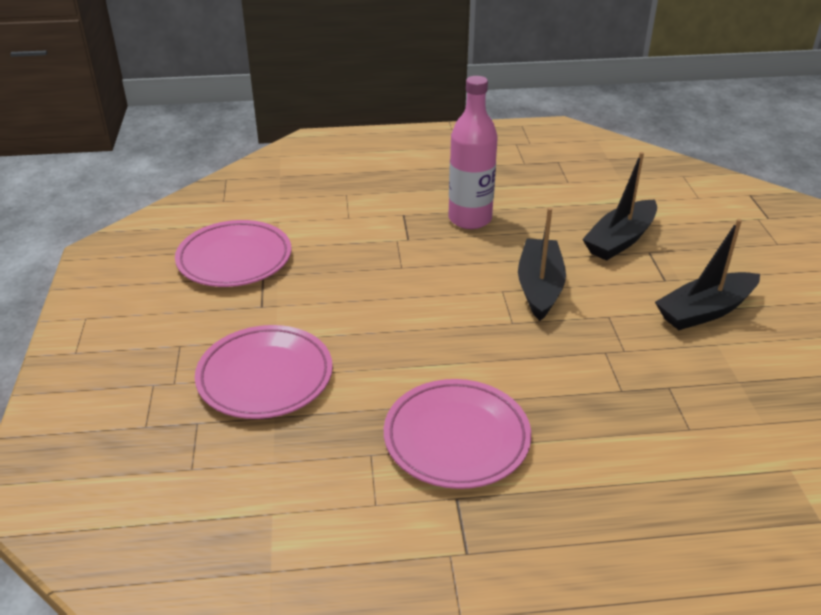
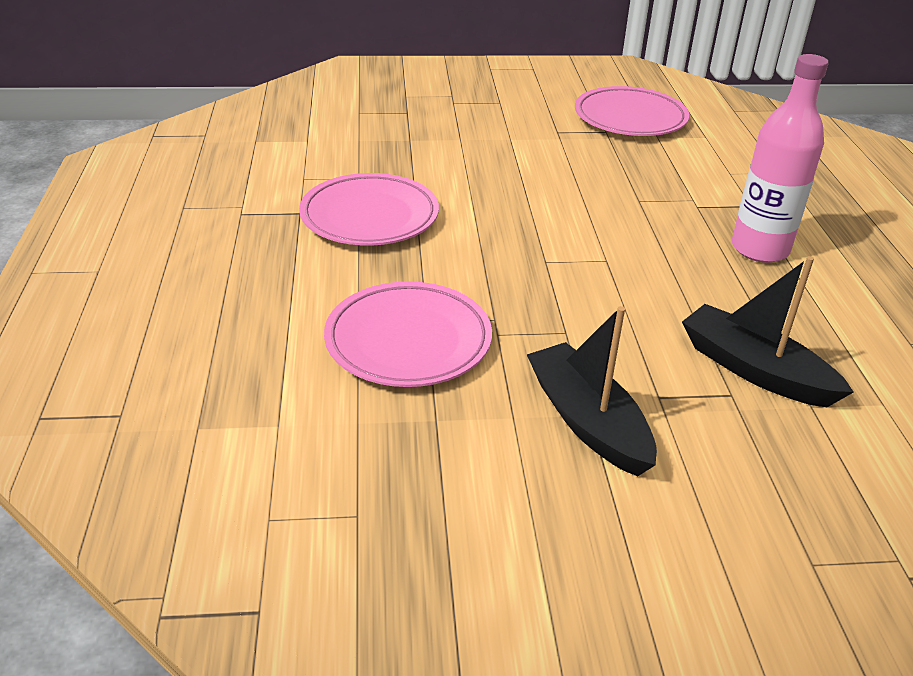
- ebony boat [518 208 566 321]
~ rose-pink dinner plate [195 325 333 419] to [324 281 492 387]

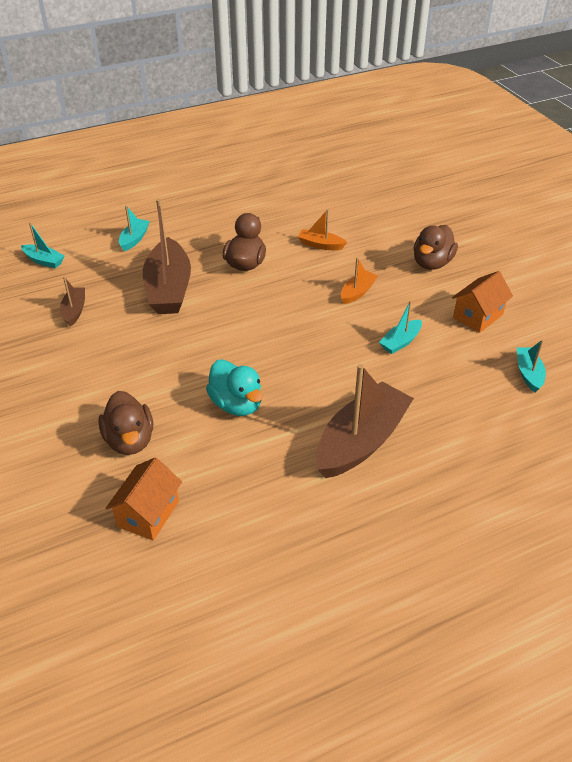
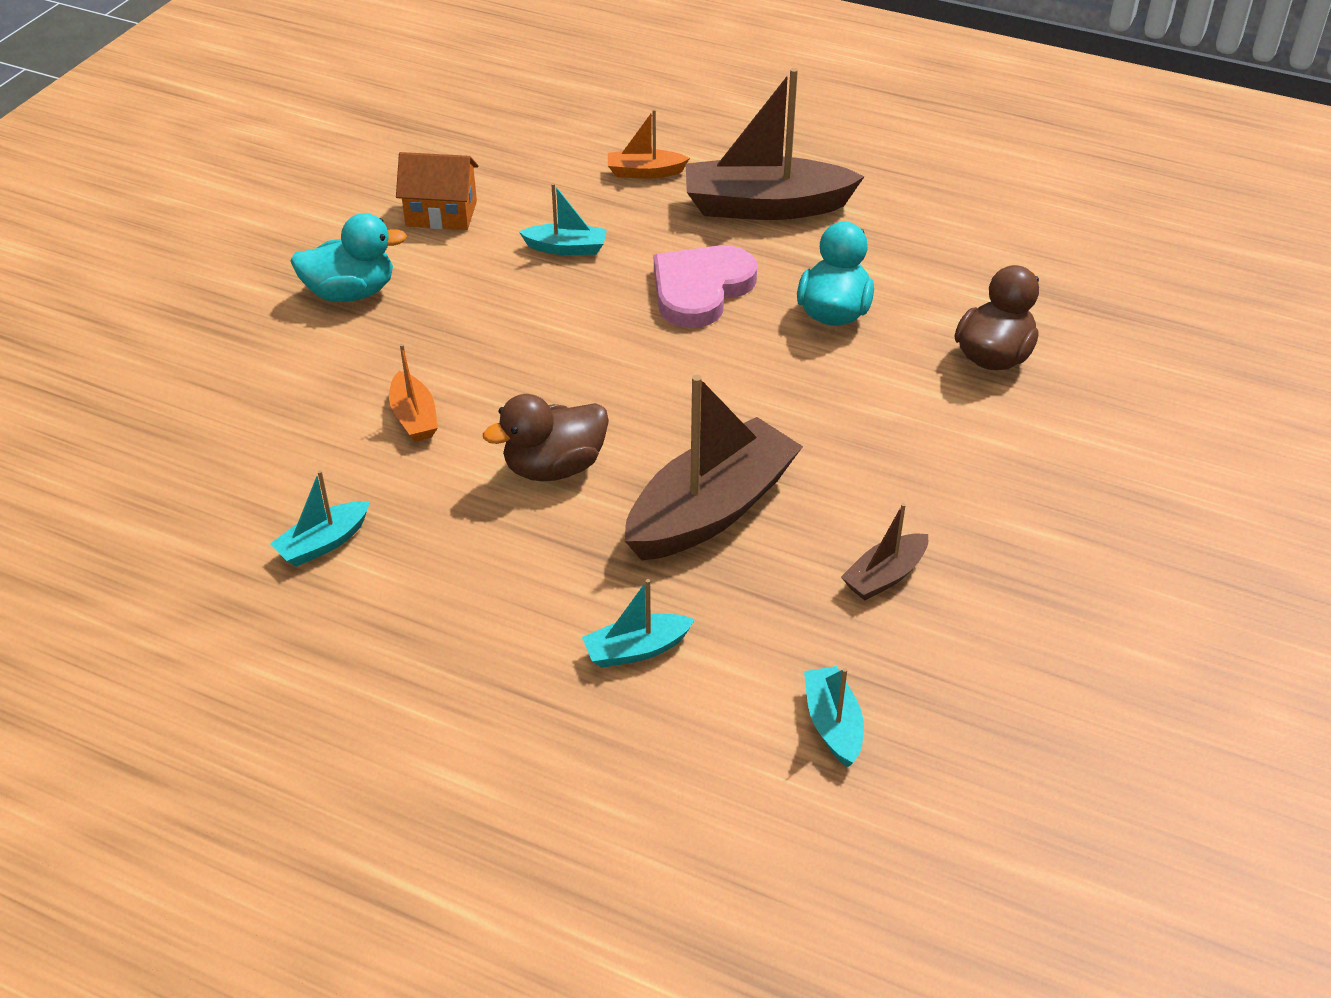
~ brown toy duck [414 225 458 270] to turquoise toy duck [290 213 407 302]
~ orange boat [341 257 378 304] to [608 109 690 179]
~ turquoise boat [517 340 546 393] to [270 470 370 567]
- orange house [106 457 182 541]
+ rose-pink heart [654 245 757 328]

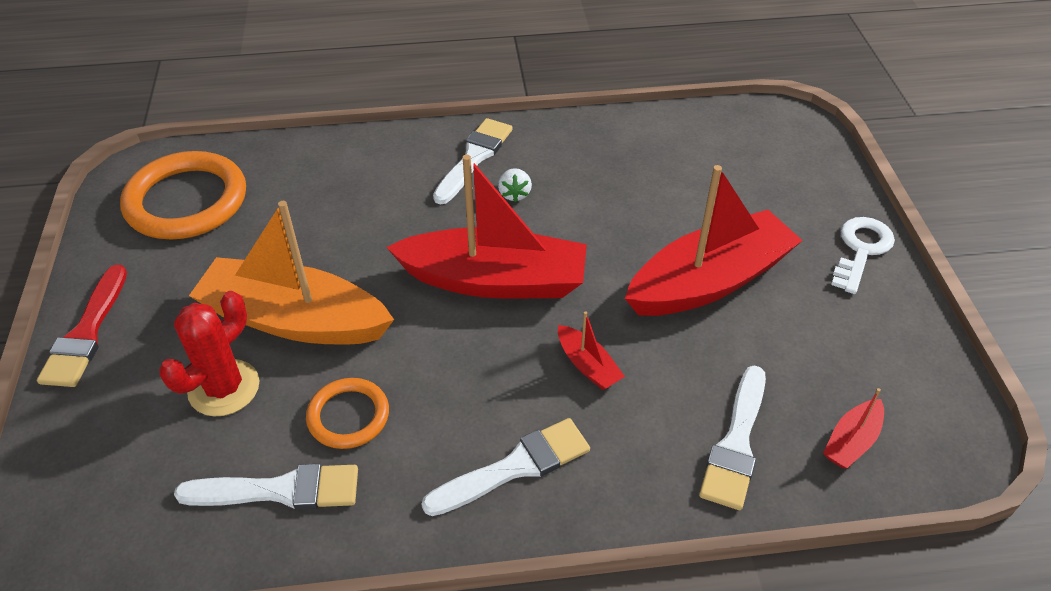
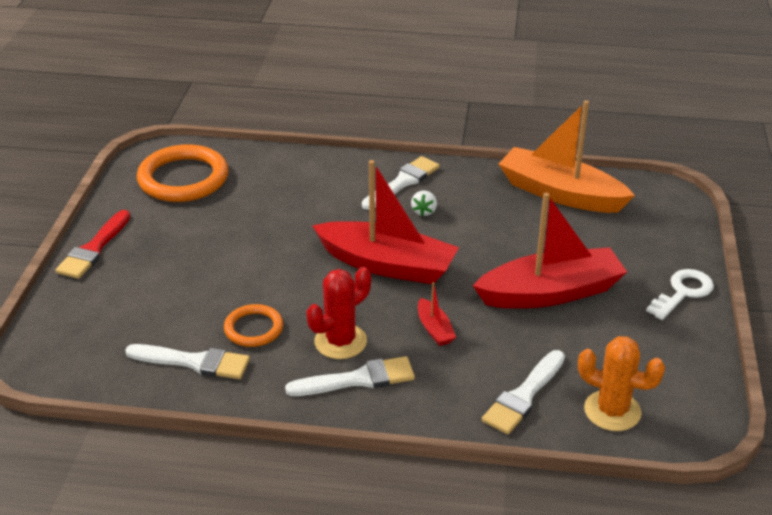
~ orange boat [189 201 394 344] to [499 100 635 213]
~ crimson saguaro cactus [159 291 259 416] to [307 267 371 359]
~ crimson boat [823 388 884 468] to orange saguaro cactus [578 336 665 431]

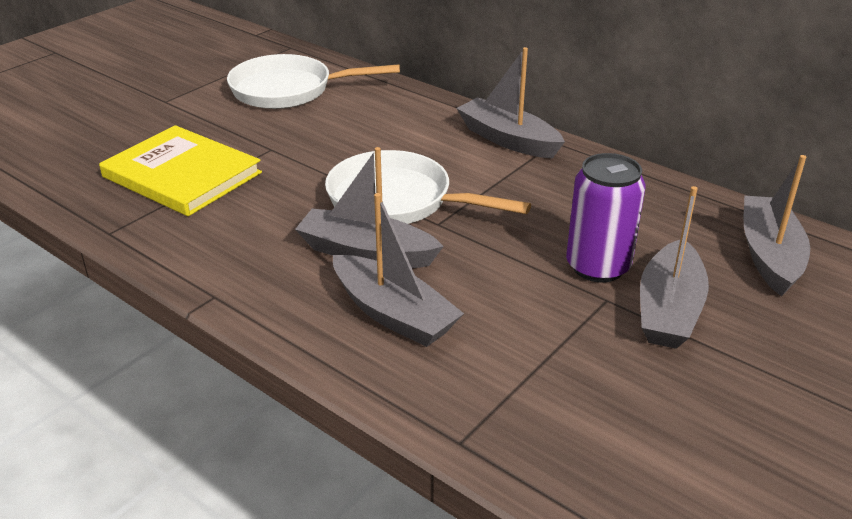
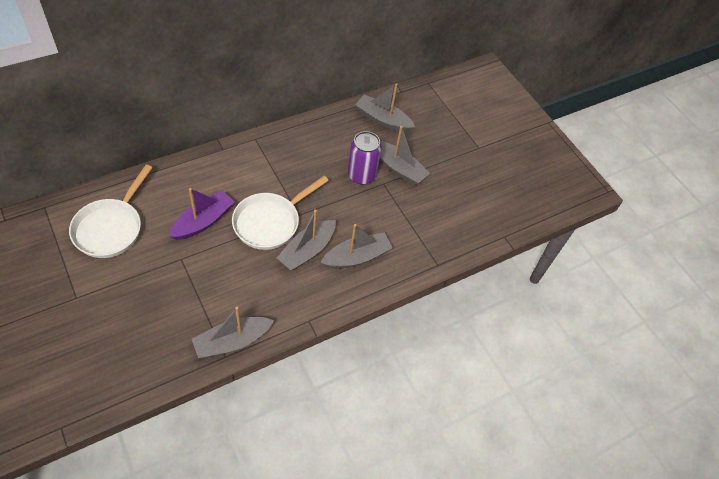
~ grey boat [456 47 565 158] to [192 307 274 358]
- golden hardcover [99 125 262 216]
+ purple boat [169 188 234 240]

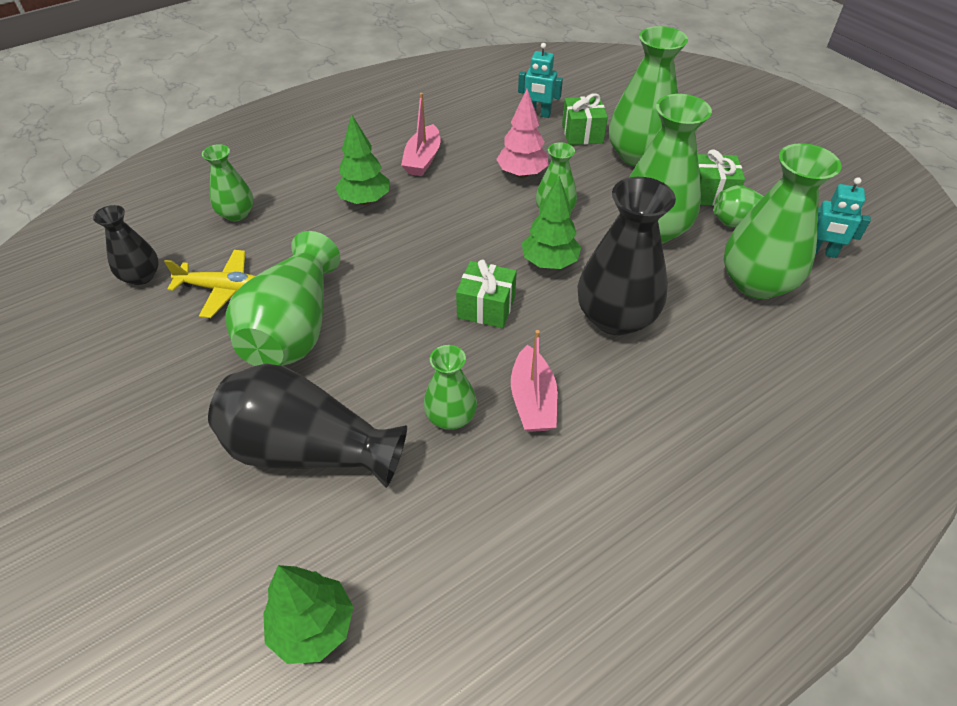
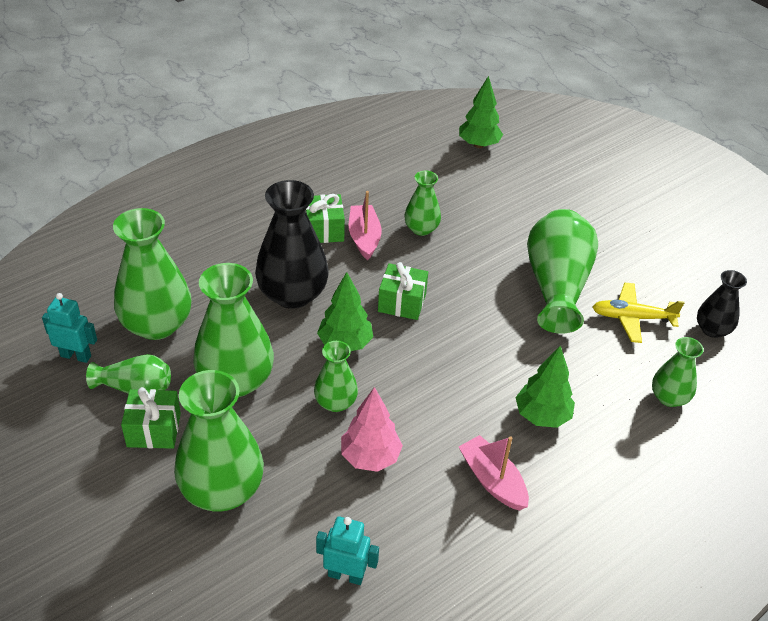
~ rose-pink boat [401 93 440 176] = [459 435 529 511] 45 degrees counterclockwise
~ green wrapped gift [562 93 608 145] to [305 194 345 243]
- ebony flower vase [208 364 407 488]

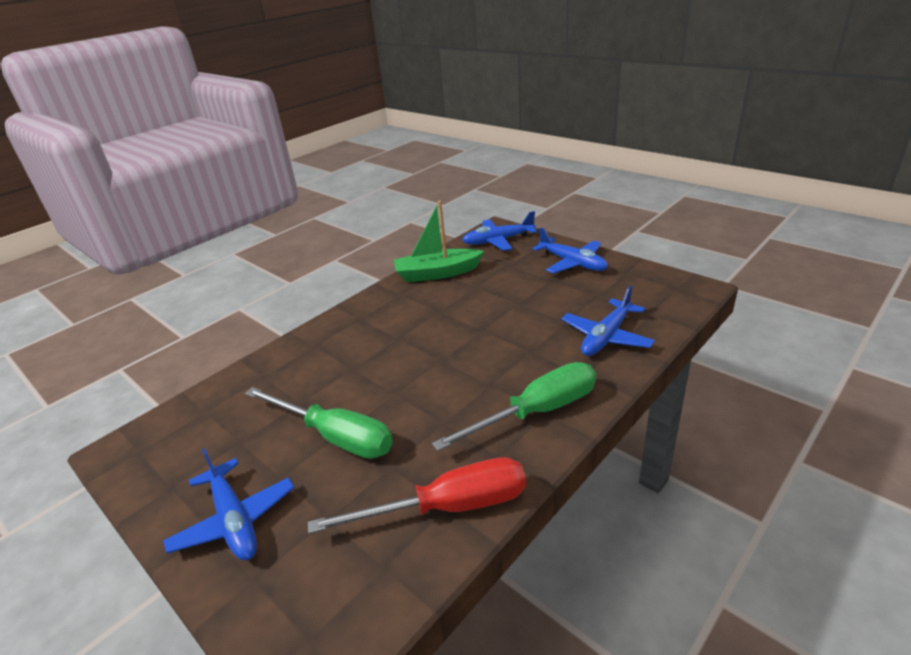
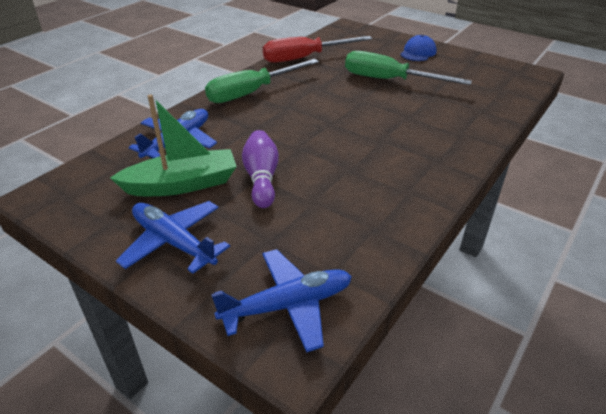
~ green boat [394 201 484 282] to [110 94 237 196]
~ cobalt toy plane [163 448 294 560] to cobalt baseball cap [400 35 437 61]
+ purple tenpin [242 130 279 208]

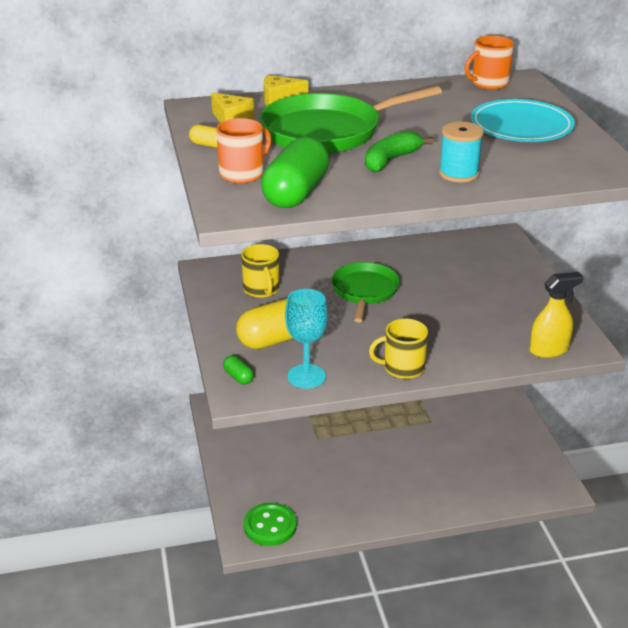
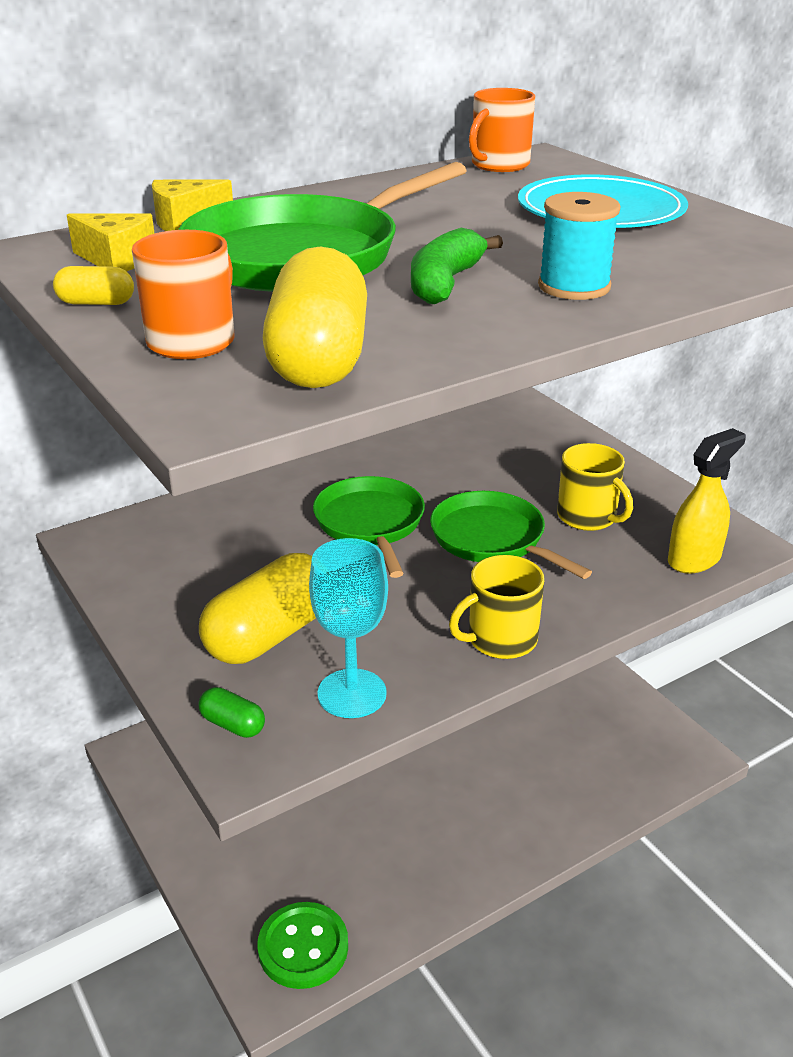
~ green pill [261 137 329 208] to golden pill [263 247 367 388]
~ golden mug [241 244 279 298] to [557 443 633 531]
+ green pan [430 491 592 579]

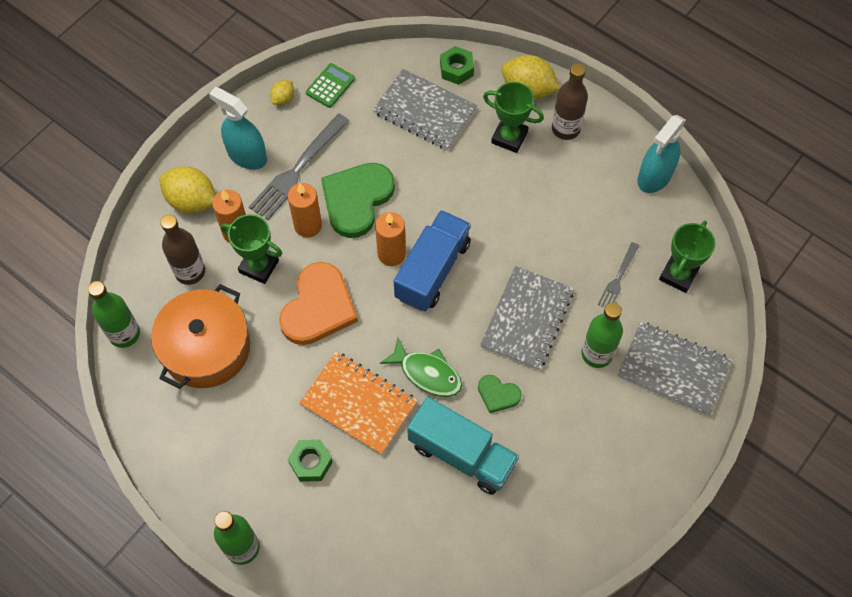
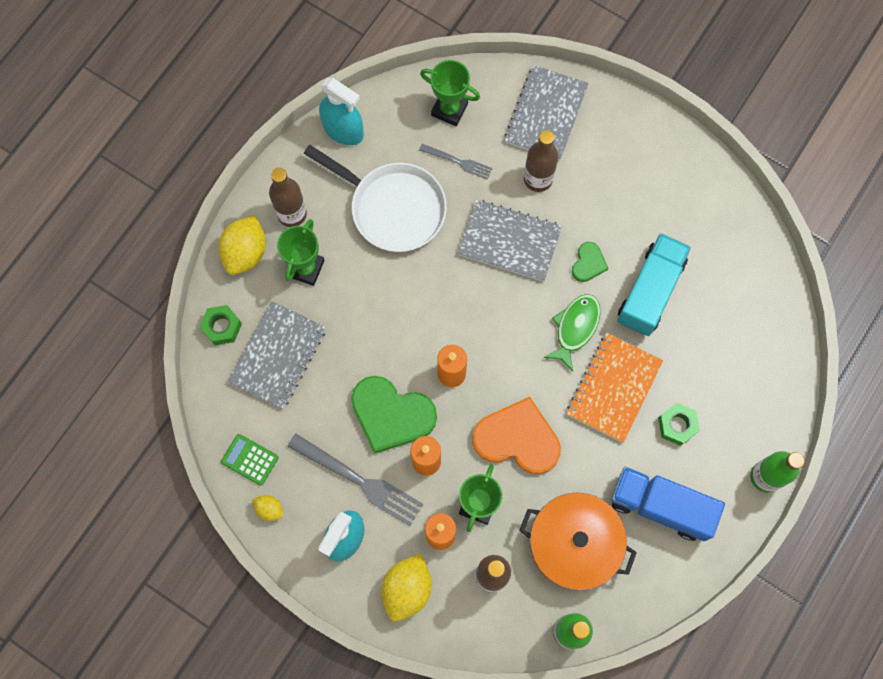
~ cobalt toy truck [394 210 471 311] to [611 467 725 541]
~ green drink bottle [581 302 623 368] to brown drink bottle [524 130 559 192]
+ white pan [304 145 447 252]

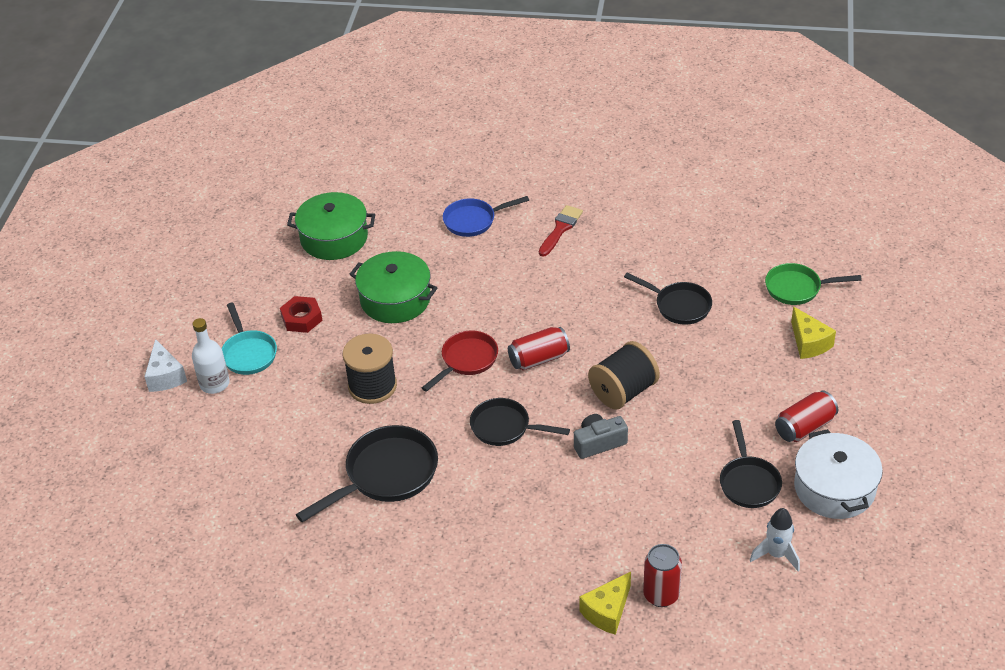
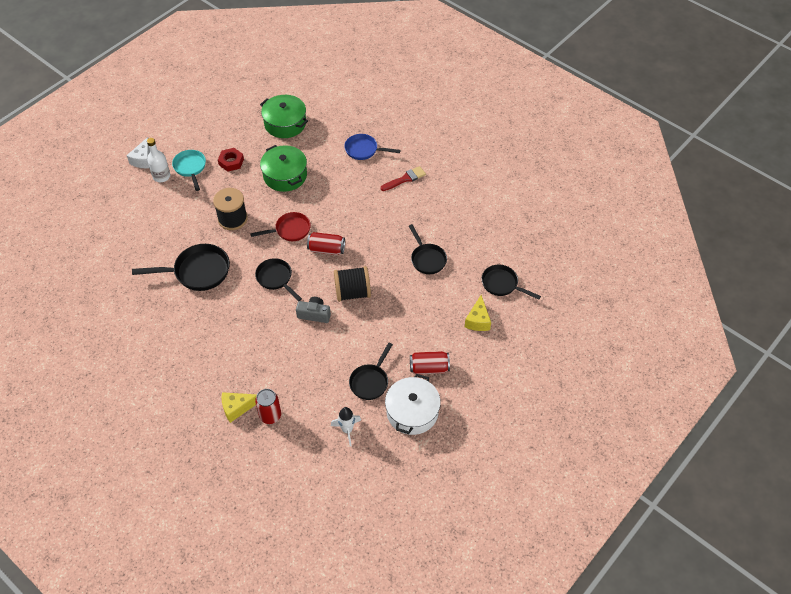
~ green pan [765 263 862 305] to ebony pan [482 265 541 300]
~ turquoise pan [222 303 277 375] = [172 150 206 191] 150 degrees clockwise

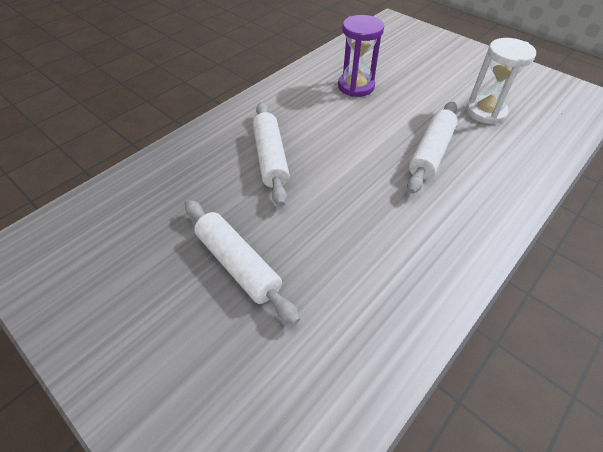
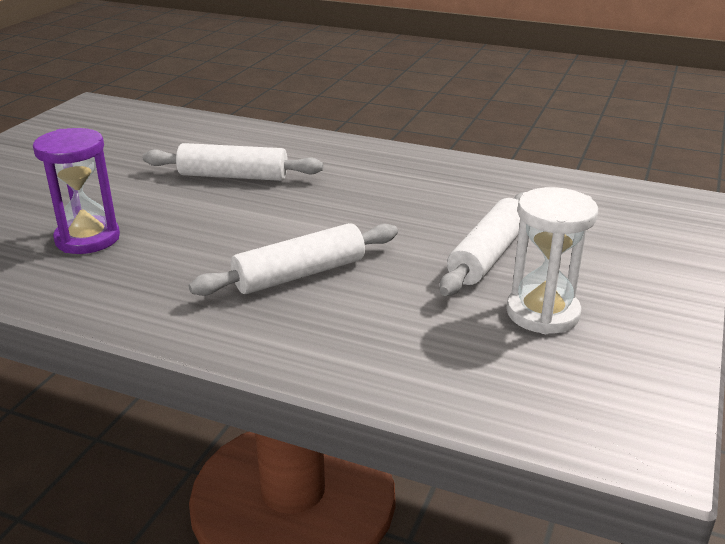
~ white sandglass [466 38 536 124] to [506 187 598 334]

